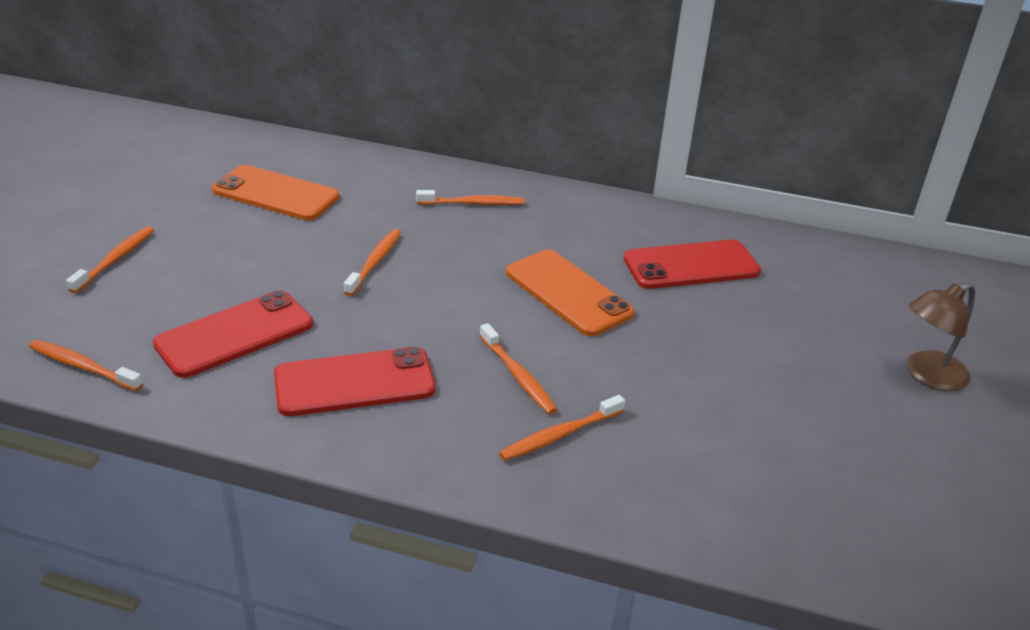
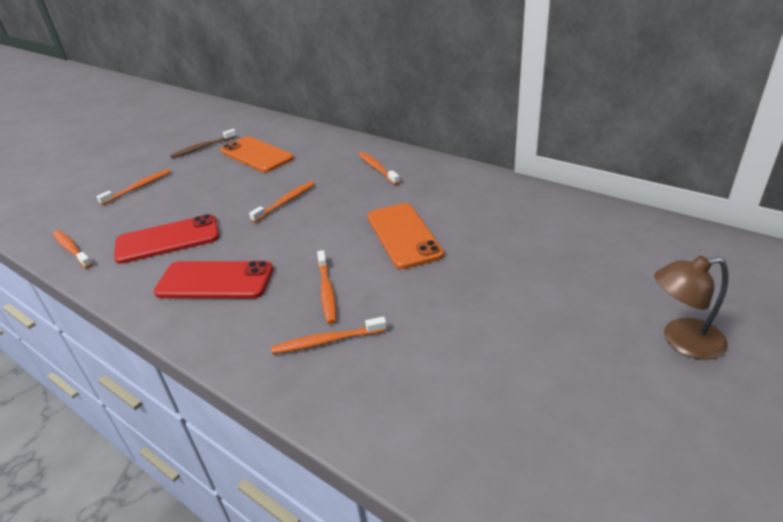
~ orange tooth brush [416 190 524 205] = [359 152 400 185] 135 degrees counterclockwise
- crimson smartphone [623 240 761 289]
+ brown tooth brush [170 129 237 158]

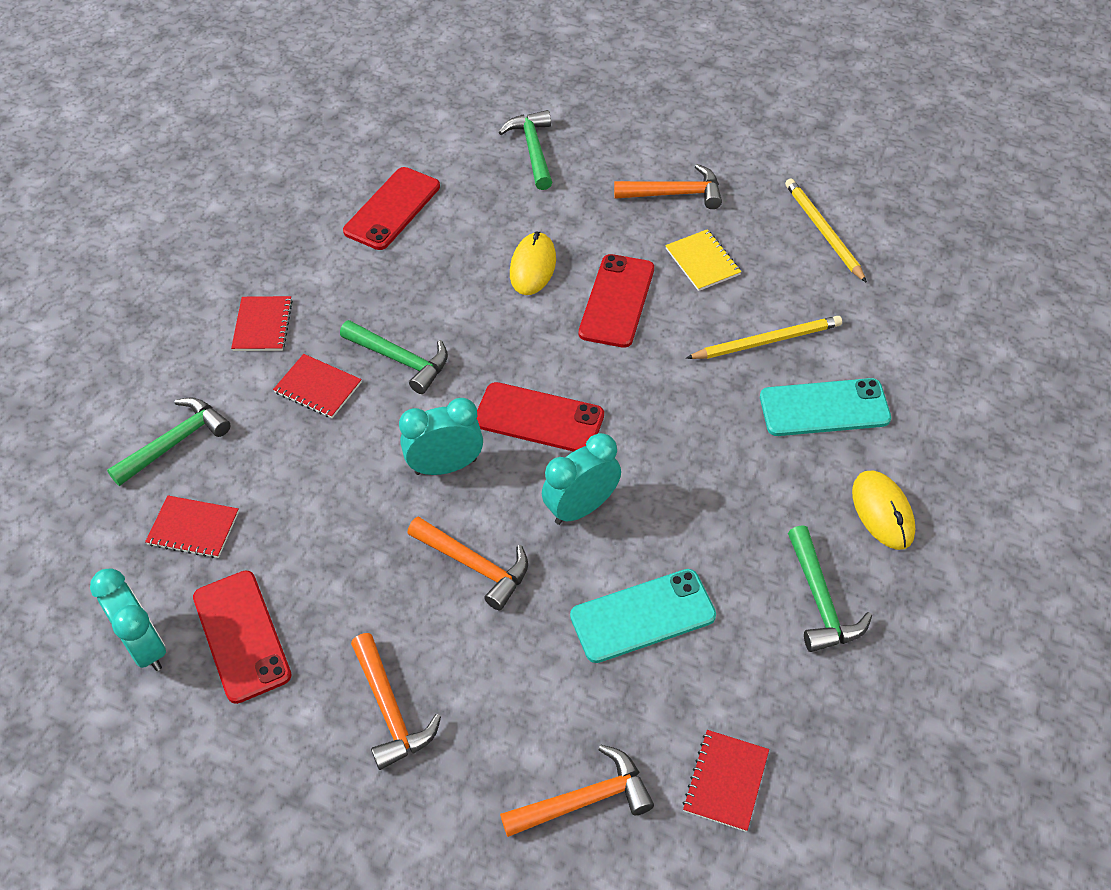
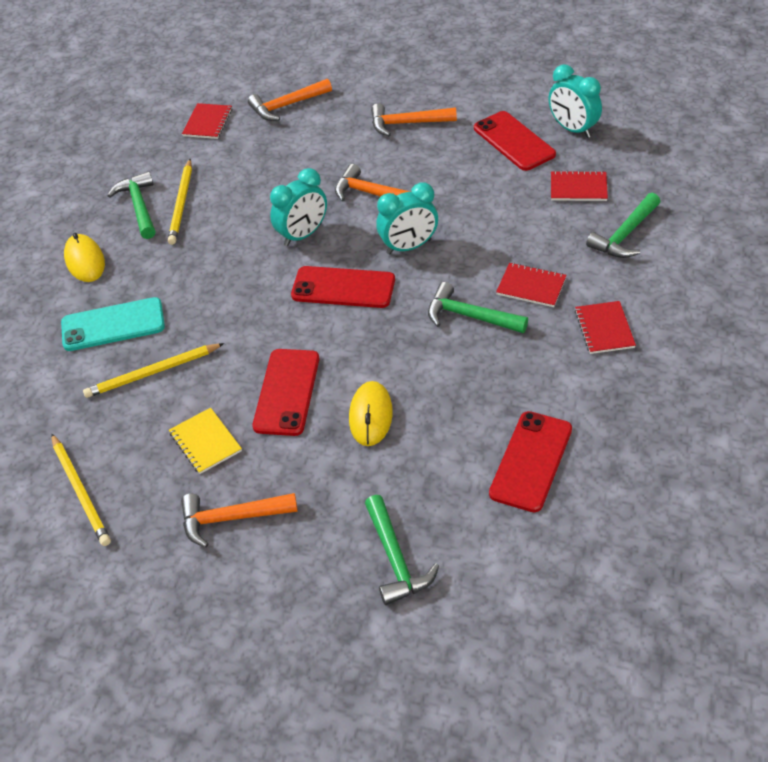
- turquoise smartphone [570 569 716 663]
~ orange claw hammer [351 633 441 770] = [371 103 457 136] 60 degrees counterclockwise
+ golden lead pencil [168 159 192 245]

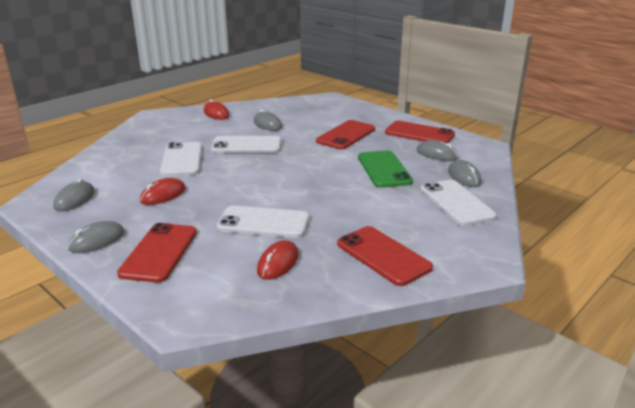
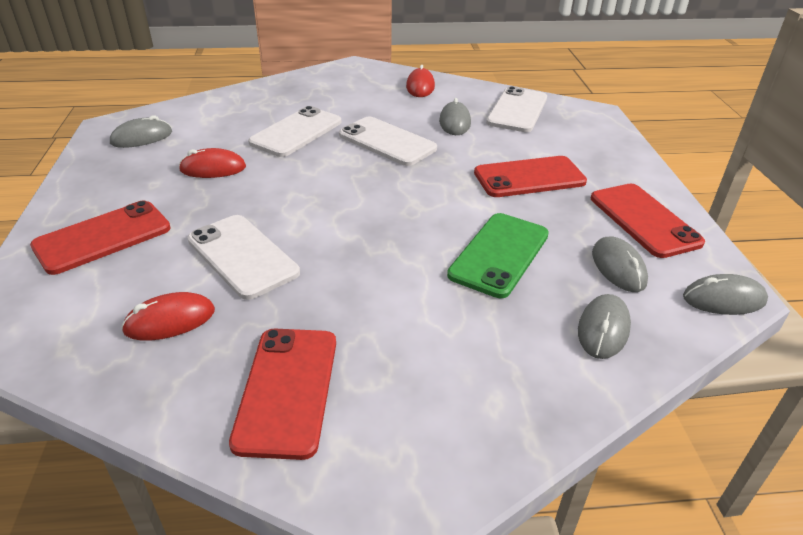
~ white smartphone [420 180 497 226] to [486 86 547 132]
~ grey computer mouse [68 221 125 253] to [683 274 768 315]

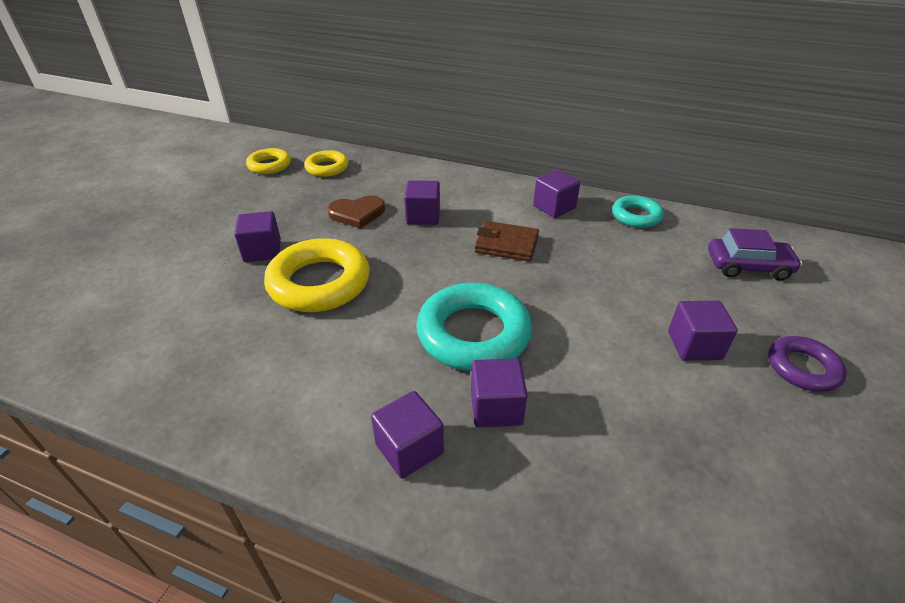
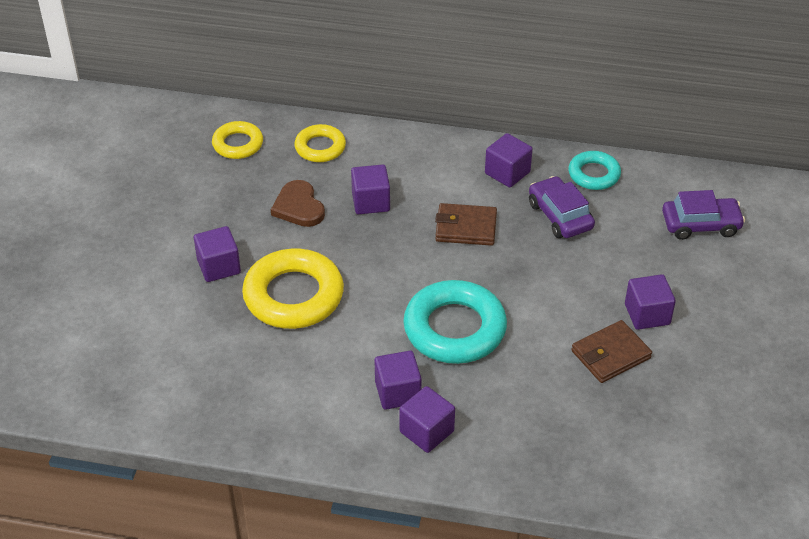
~ golden ring [246 148 291 174] to [295 124 346 162]
~ brown heart [328 196 385 229] = [271 180 325 227] 90 degrees clockwise
- purple ring [768 336 847 392]
~ purple solid cube [471 358 527 427] to [375 351 422 410]
+ purple automobile [529 176 595 238]
+ brown wallet [571 320 652 383]

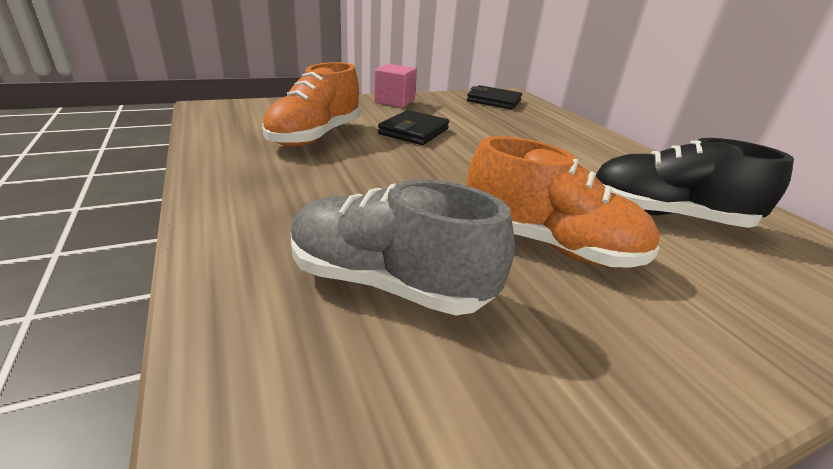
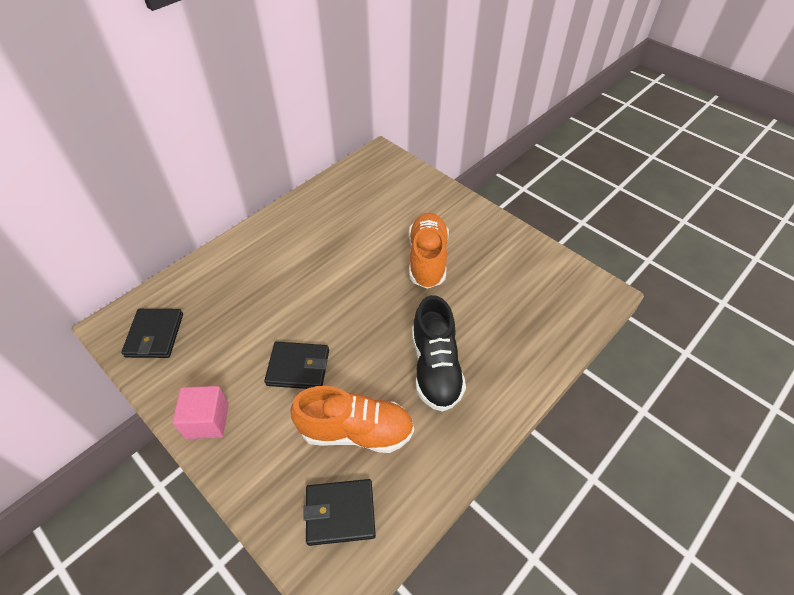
~ ebony shoe [595 138 794 228] to [412 295 466 412]
- grey shoe [291 179 515 316]
+ ebony wallet [303 479 376 546]

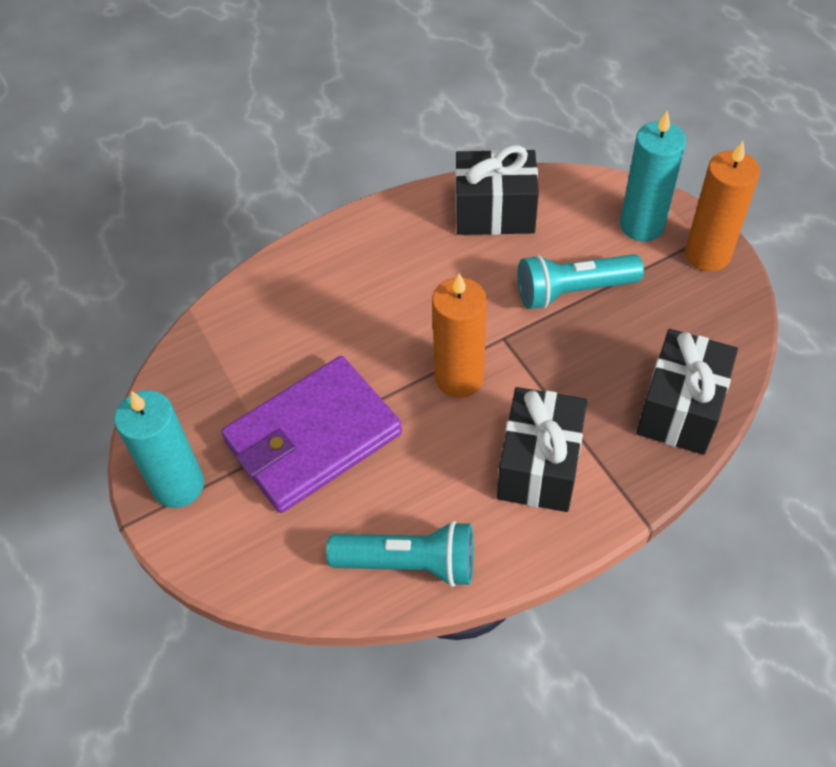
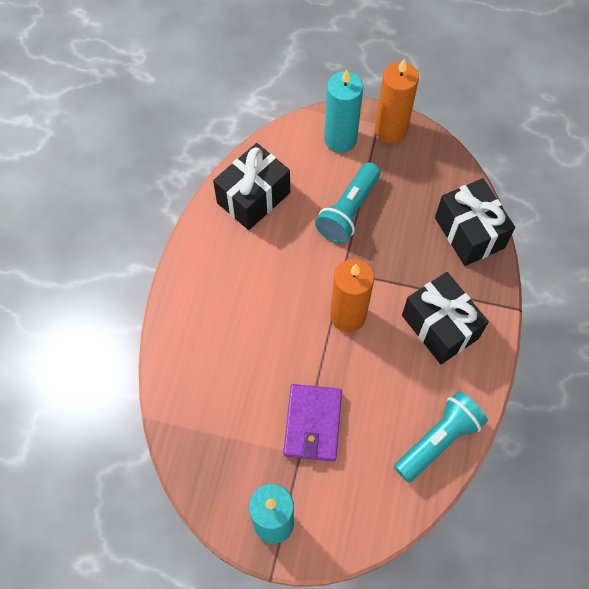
~ purple wallet [221 356 402 513] = [283 384 342 461] x0.65

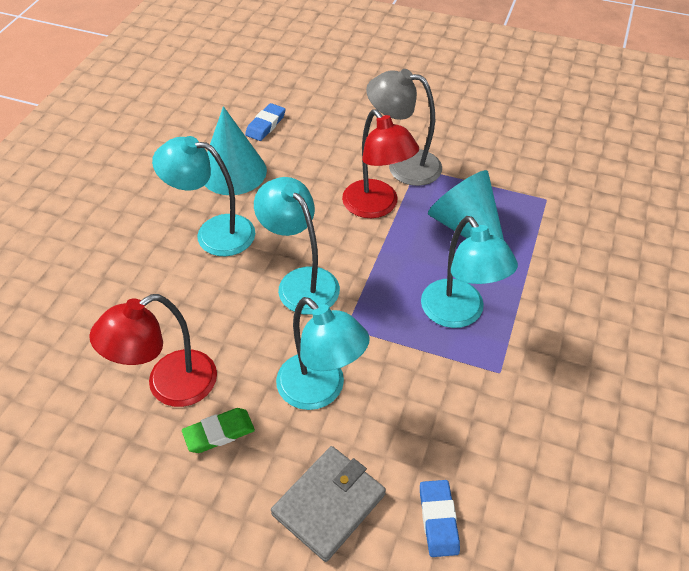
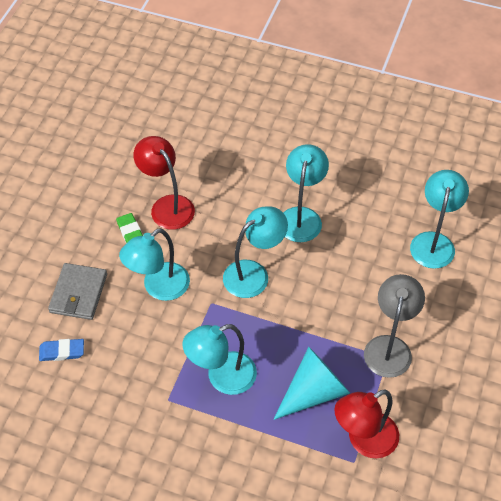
~ cobalt gum eraser [245 103 286 141] to turquoise desk lamp [410 170 469 269]
- turquoise cone shape [204 106 267 195]
~ crimson desk lamp [342 109 419 218] to [334 389 399 458]
~ grey wallet [271 446 386 562] = [48 263 107 320] 60 degrees clockwise

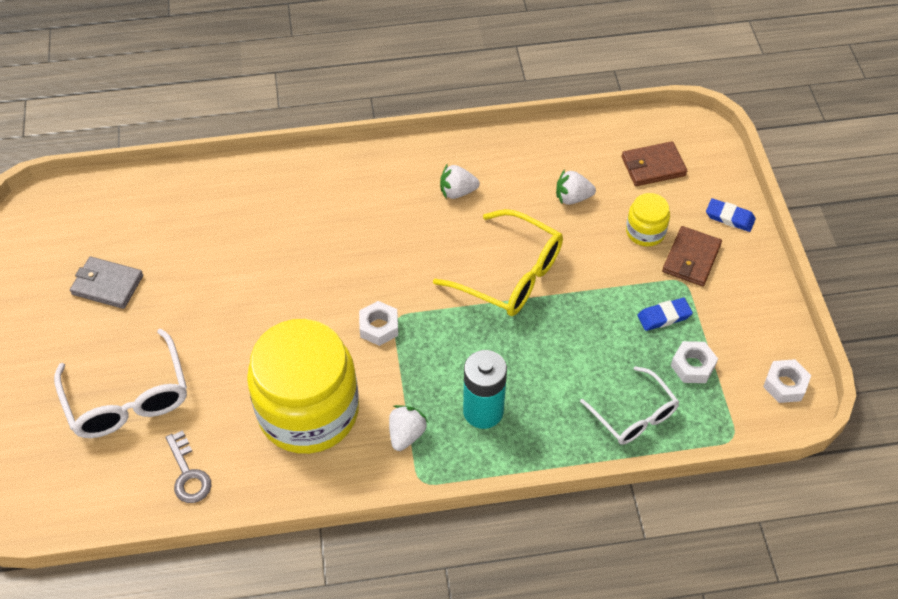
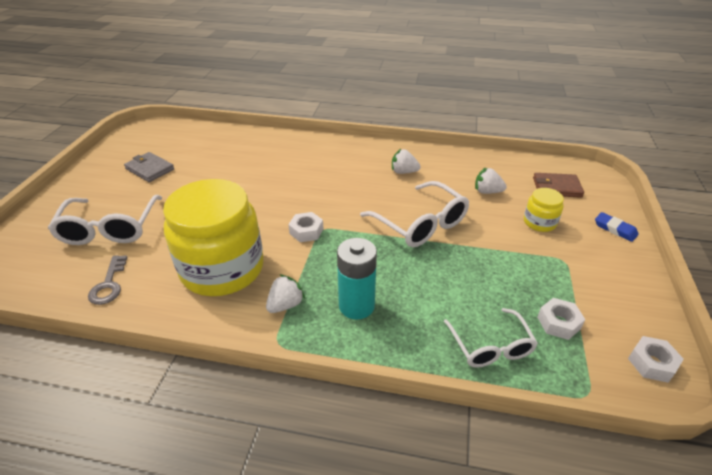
~ golden eyeglasses [433 209 563 316] to white eyeglasses [360 181 469 247]
- brown wallet [662 226 722 286]
- cobalt gum eraser [638 298 693 331]

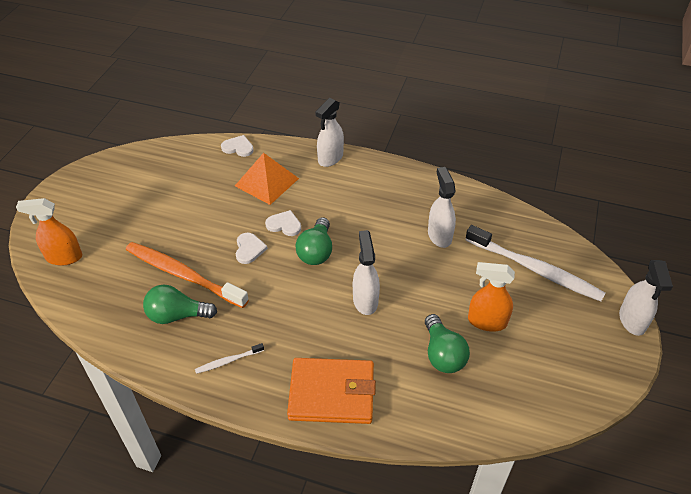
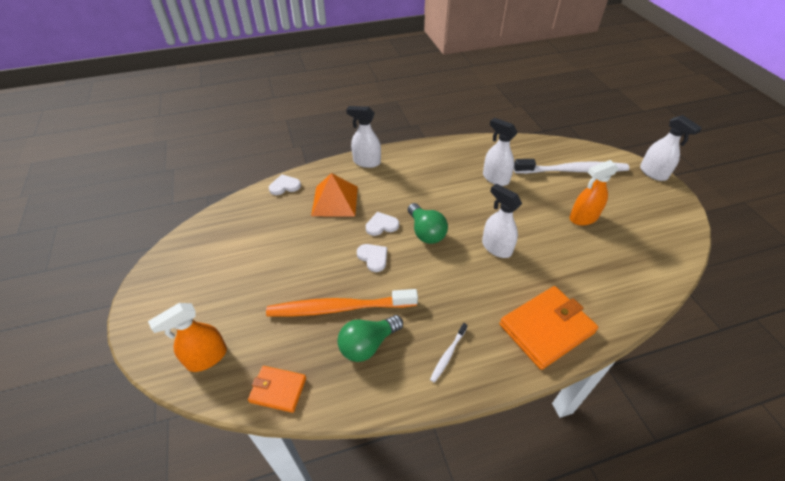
~ white spray cleaner [315 98 344 167] = [346 106 381 168] 105 degrees clockwise
- green light bulb [425 314 470 373]
+ orange wallet [248 366 306 413]

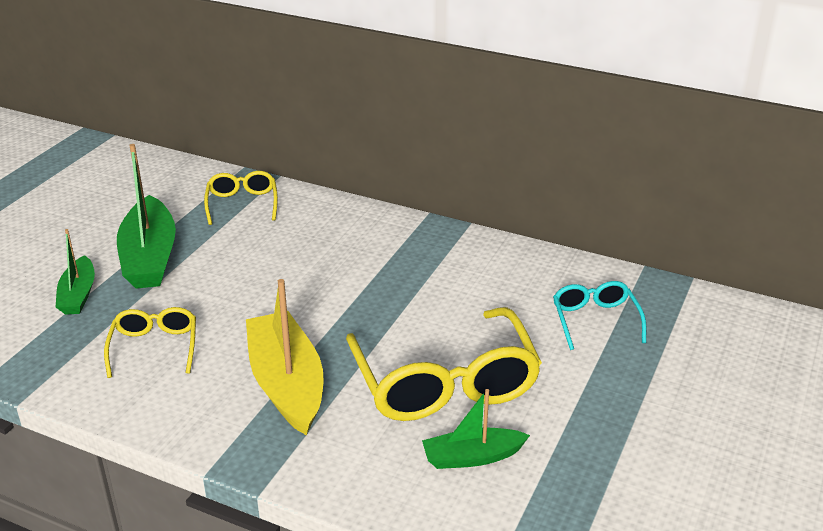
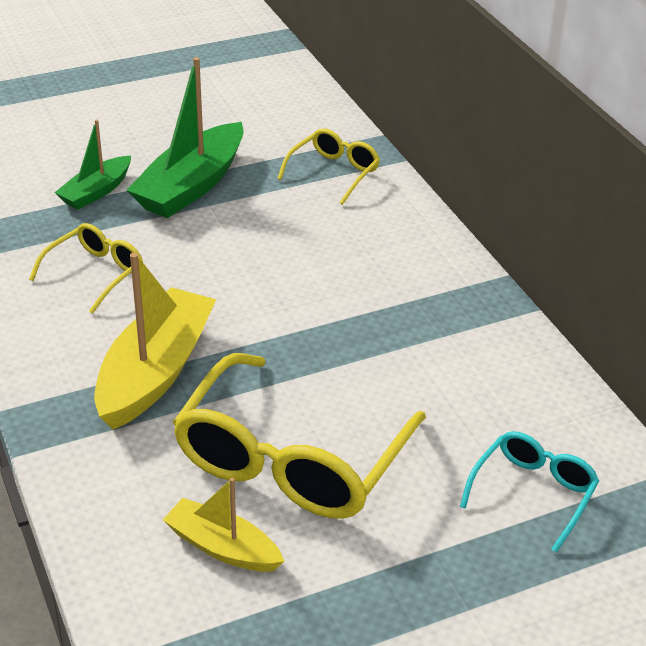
~ green boat [422 389 530 469] to golden boat [163 478 285 572]

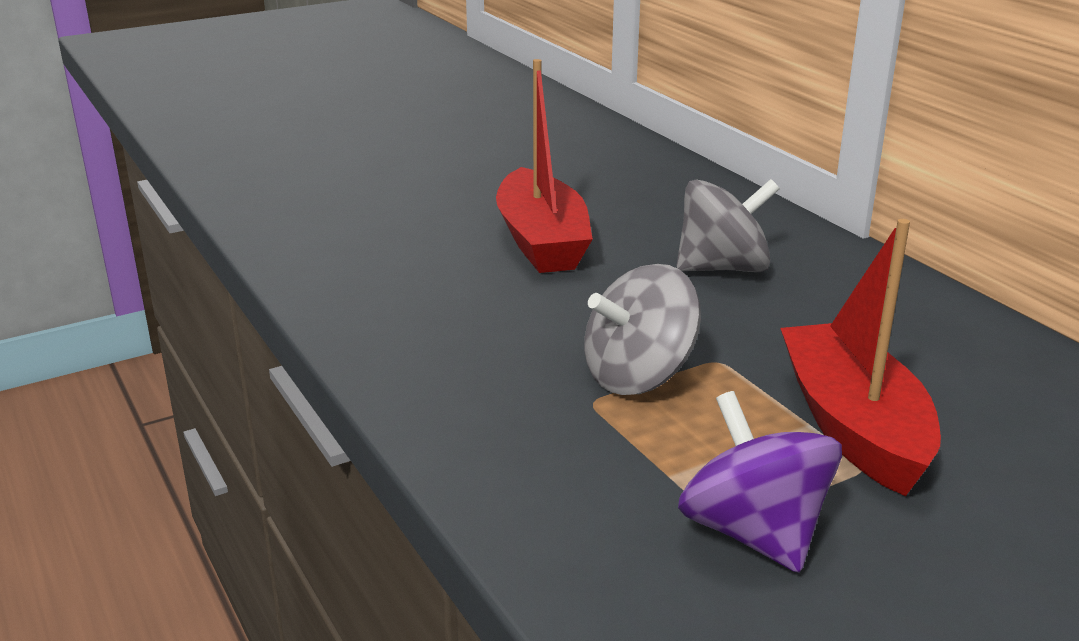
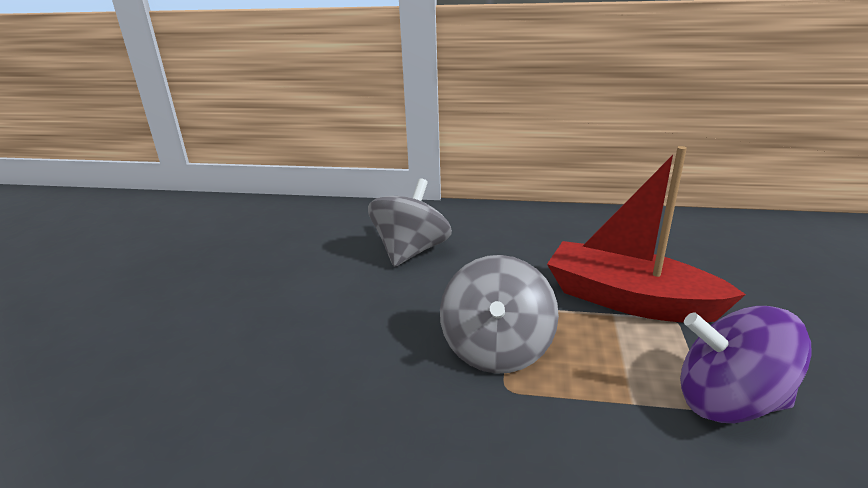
- crimson boat [496 59 593 273]

